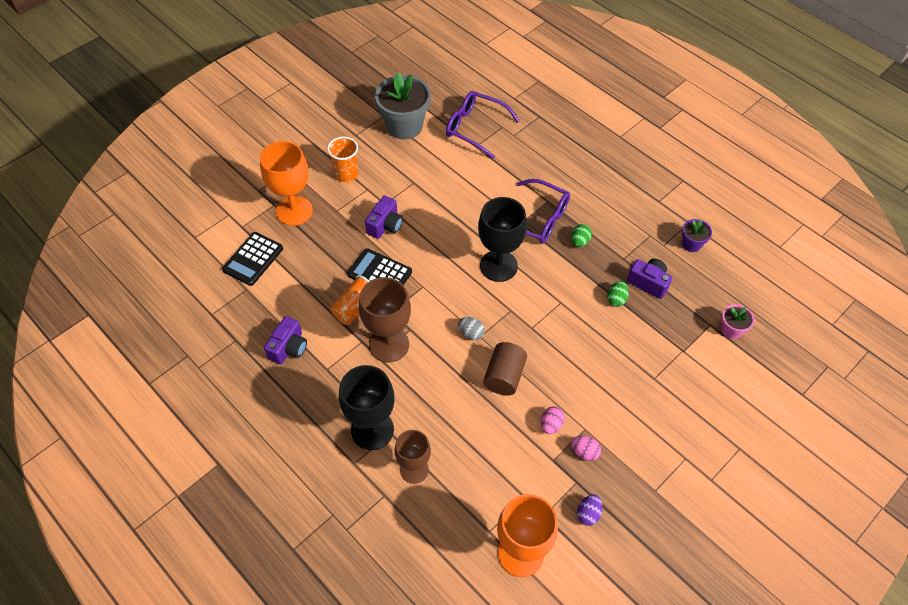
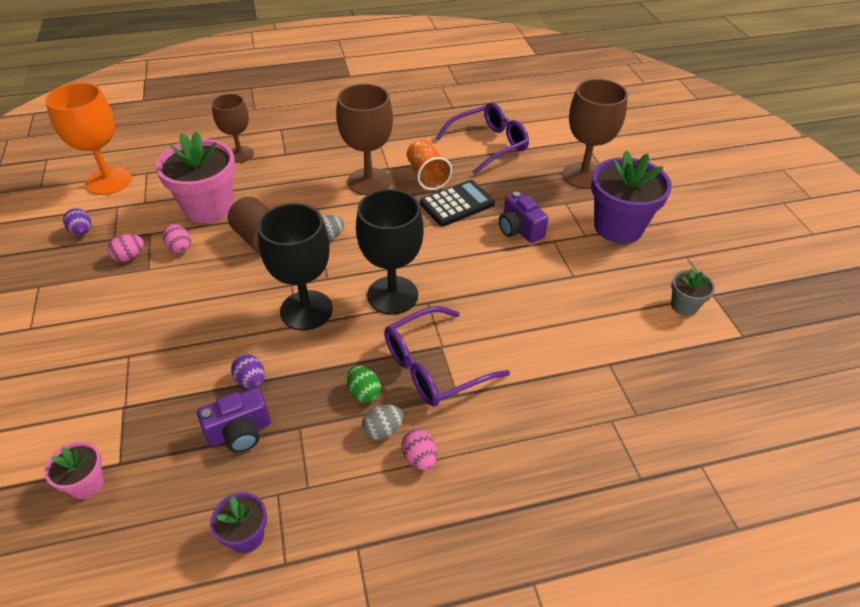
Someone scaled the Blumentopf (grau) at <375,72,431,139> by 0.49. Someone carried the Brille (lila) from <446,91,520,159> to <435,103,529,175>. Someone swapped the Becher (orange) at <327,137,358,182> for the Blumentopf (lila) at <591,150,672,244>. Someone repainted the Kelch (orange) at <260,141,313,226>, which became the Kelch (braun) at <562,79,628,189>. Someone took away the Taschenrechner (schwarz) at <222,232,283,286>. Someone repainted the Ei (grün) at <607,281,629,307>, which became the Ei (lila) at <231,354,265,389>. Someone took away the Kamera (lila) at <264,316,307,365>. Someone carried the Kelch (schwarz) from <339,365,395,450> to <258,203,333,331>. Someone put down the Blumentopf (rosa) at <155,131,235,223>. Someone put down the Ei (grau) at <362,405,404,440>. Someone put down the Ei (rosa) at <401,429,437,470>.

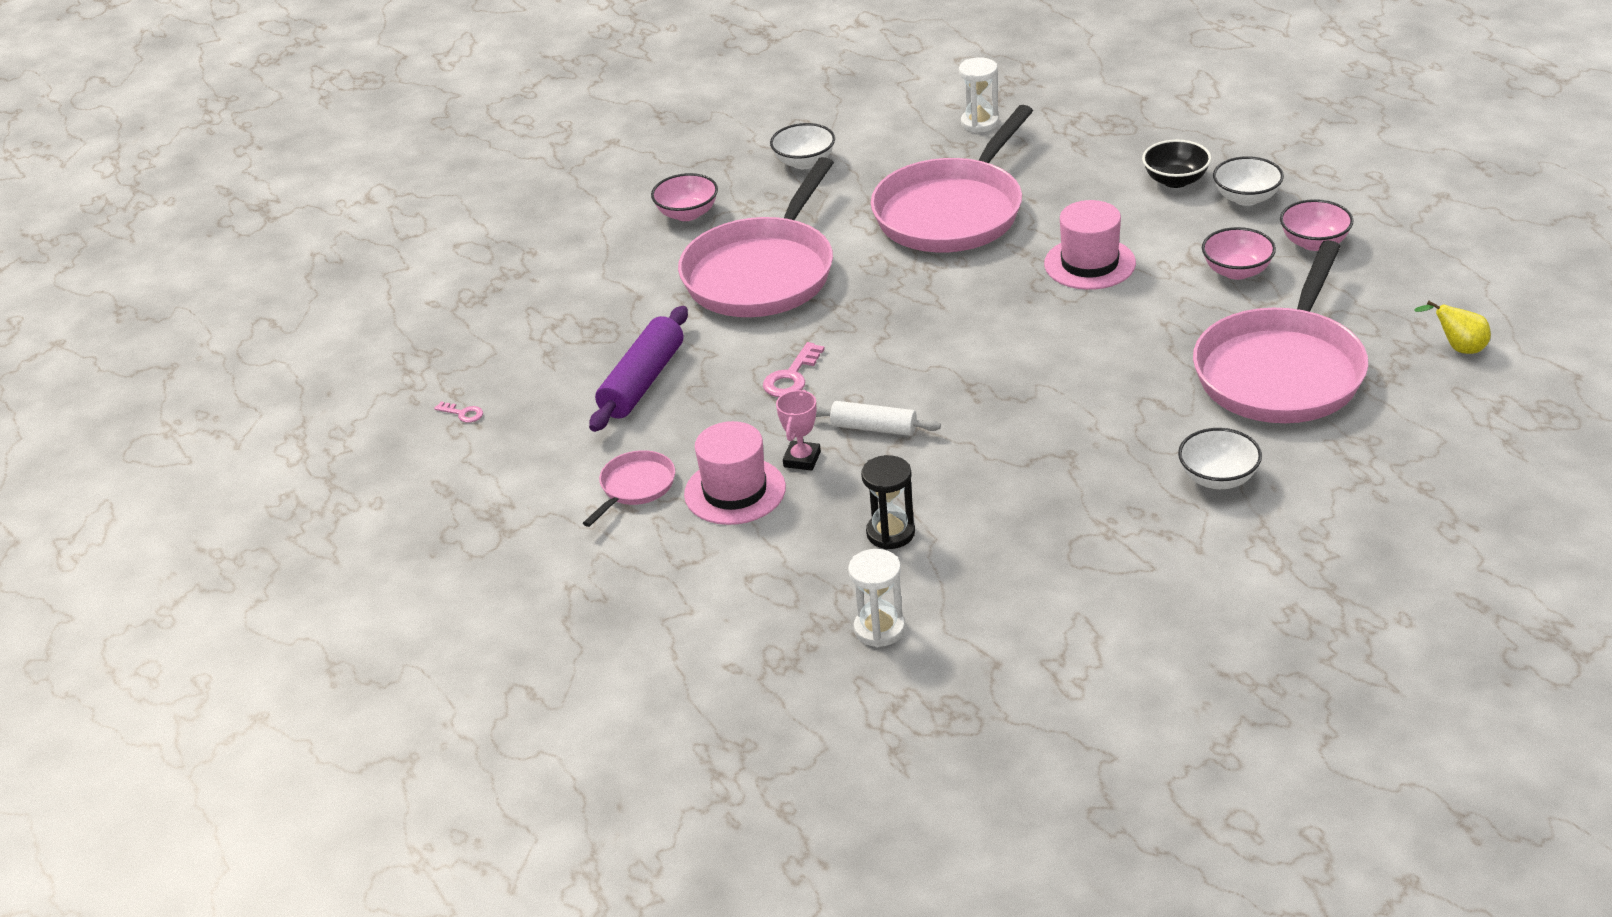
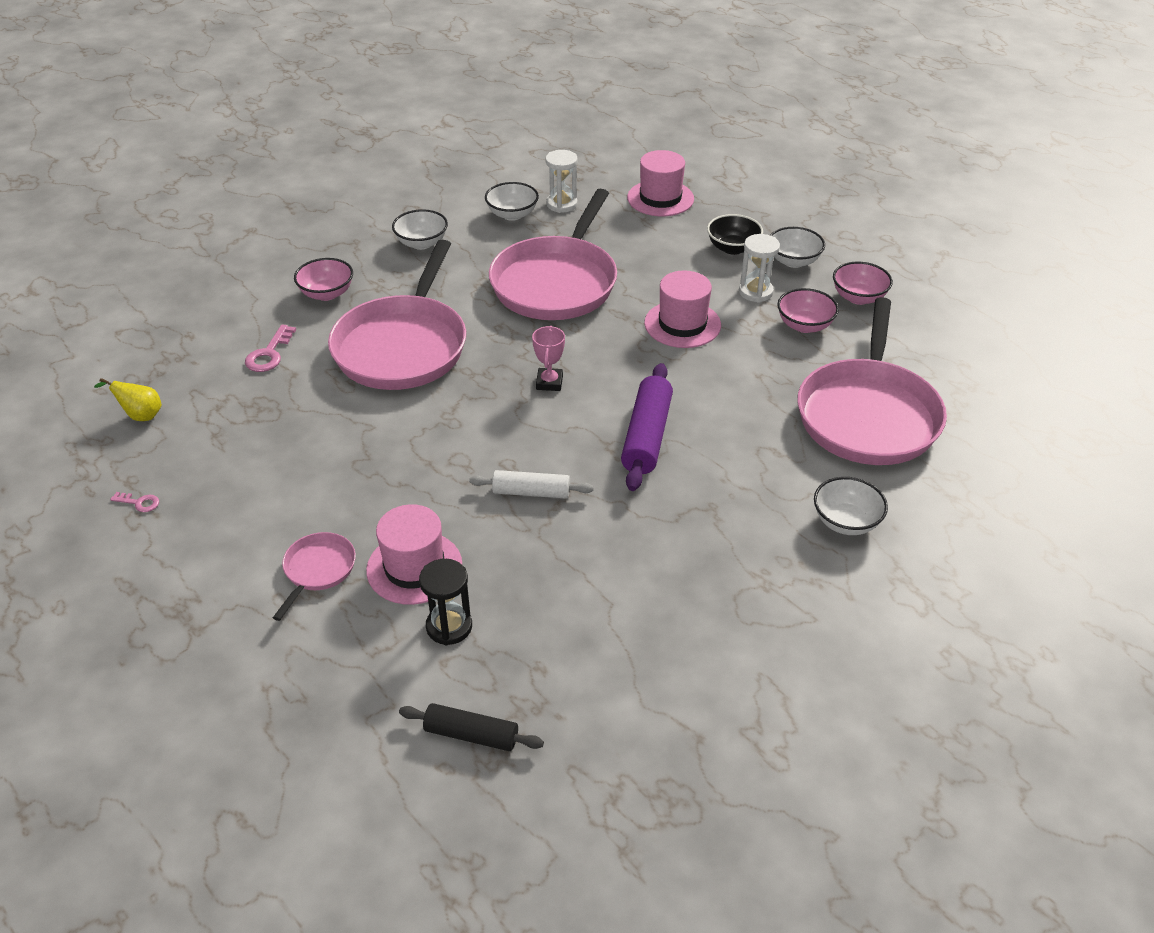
Someone carried the Birne (gelb) from <1414,300,1491,354> to <94,378,162,421>. Someone carried the Nudelholz (lila) from <589,306,688,432> to <621,363,673,491>. Someone carried the Schlüssel (rosa) from <763,342,825,397> to <245,324,296,372>. Someone carried the Pokal (rosa) from <776,390,821,471> to <532,326,565,391>. Someone carried the Sanduhr (schwarz) from <861,455,915,550> to <419,559,472,645>. Someone carried the Sanduhr (weiß) from <848,549,905,648> to <739,234,780,302>. Someone put down the Hut (rosa) at <627,150,694,216>. Someone put down the Schüssel (weiß) at <485,182,539,221>. Someone put down the Nudelholz (schwarz) at <399,703,544,751>.

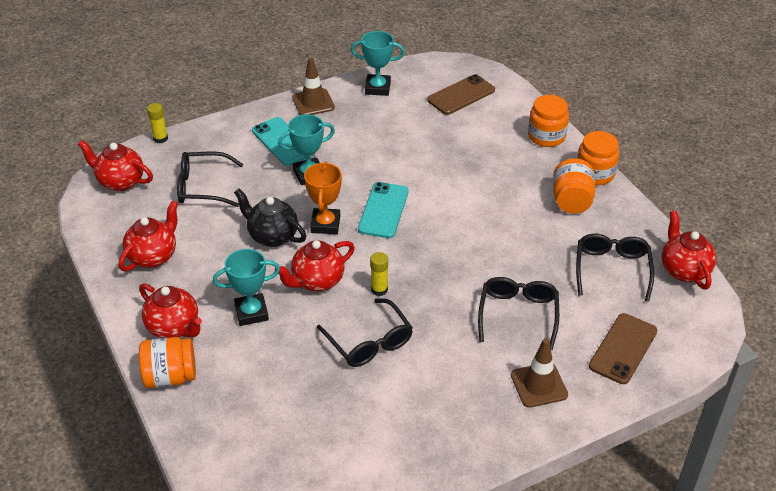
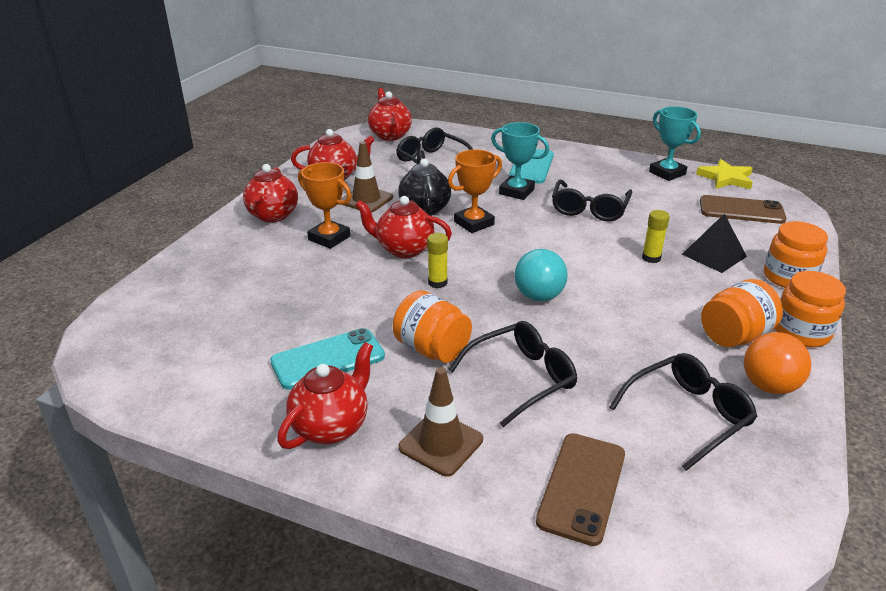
Someone carried the Leitkegel (braun) from <292,57,335,115> to <341,141,393,213>. Someone carried the Klebestift (gelb) from <147,103,168,143> to <642,210,670,263>. Someone carried the Handy (türkis) from <358,182,408,238> to <270,328,385,390>. Someone carried the Teekanne (rot) from <661,211,716,289> to <277,342,373,449>. Someone repainted the Pokal (türkis) at <213,249,280,326>, which became the Pokal (orange) at <298,162,352,249>. Someone carried the Brille (schwarz) from <317,298,413,367> to <552,180,632,222>. Someone rotated the Handy (braun) at <589,313,657,384> by 60 degrees counterclockwise. Someone carried the Einmachglas (orange) from <139,337,196,388> to <393,290,472,363>. Someone put down the Stern (gelb) at <696,159,753,189>. Someone put down the Pyramide (schwarz) at <682,213,747,273>. Someone put down the Ball (türkis) at <515,249,568,301>. Someone put down the Ball (orange) at <744,332,811,394>.

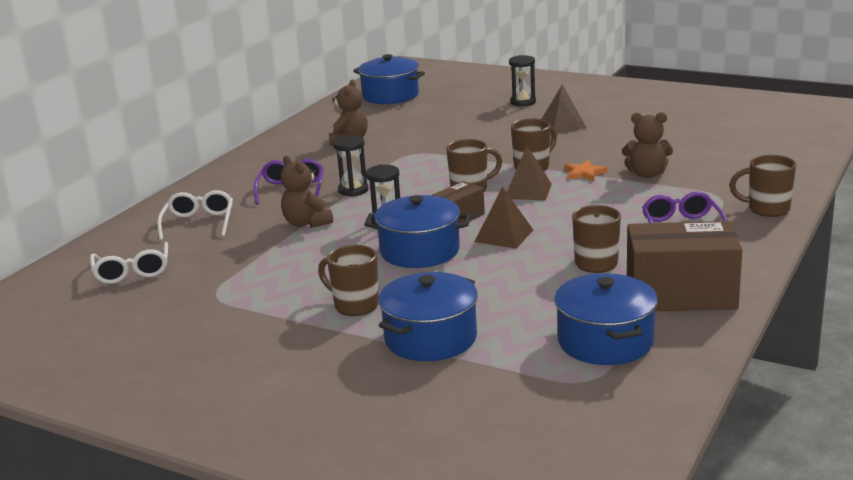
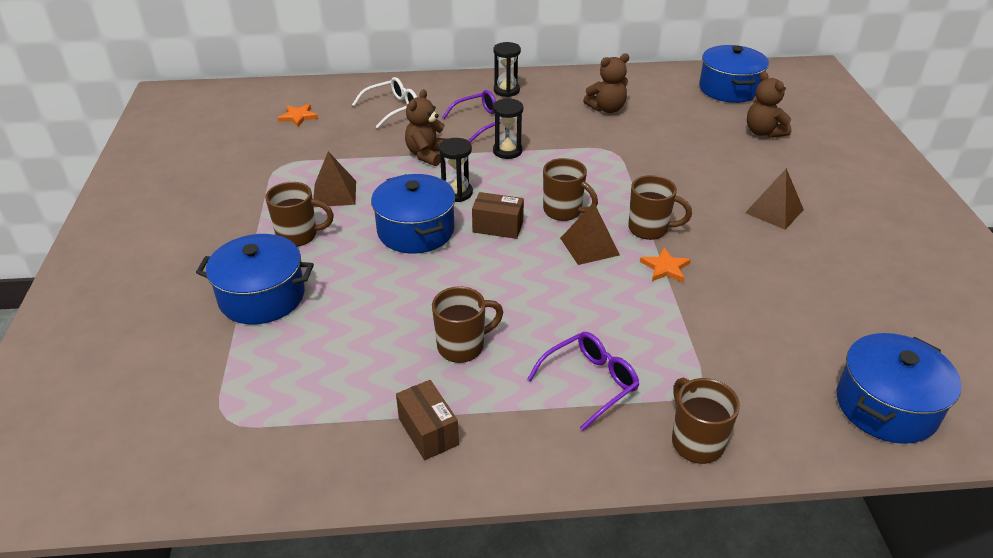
Someone carried the Sanduhr (schwarz) from <509,55,536,106> to <494,42,521,97>. Someone carried the Teddybär (braun) from <622,112,673,178> to <747,71,792,138>. Someone carried the Pyramide (braun) from <475,187,533,249> to <313,151,356,207>. Someone scaled the Schachtel (braun) at <627,221,742,311> by 0.52. Someone swapped the Brille (weiß) at <90,242,168,284> for the Stern (orange) at <278,104,318,127>. Someone rotated the Tasse (braun) at <318,245,379,316> by 90 degrees clockwise. Someone carried the Kochtopf (blau) from <554,273,658,365> to <837,333,962,444>.

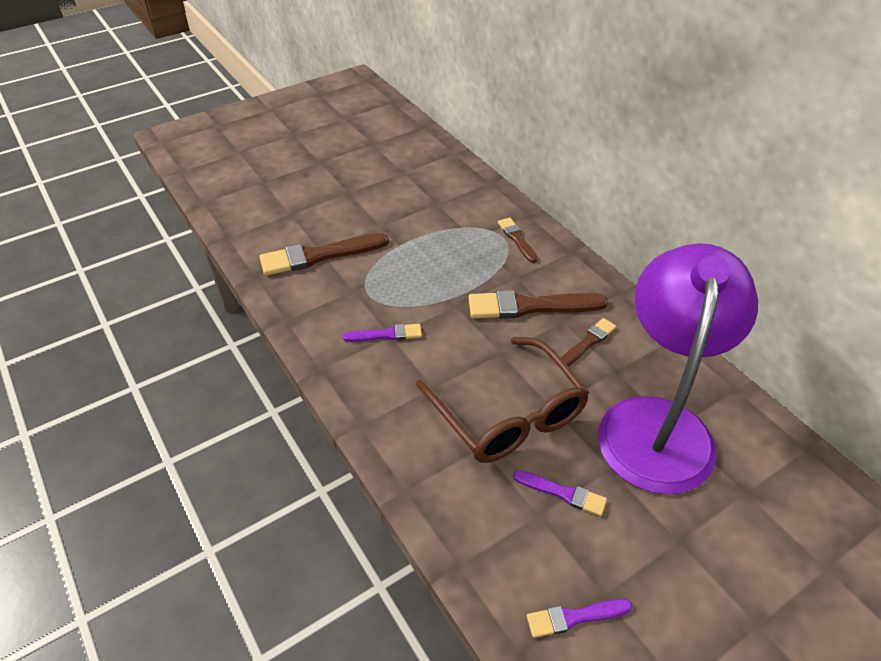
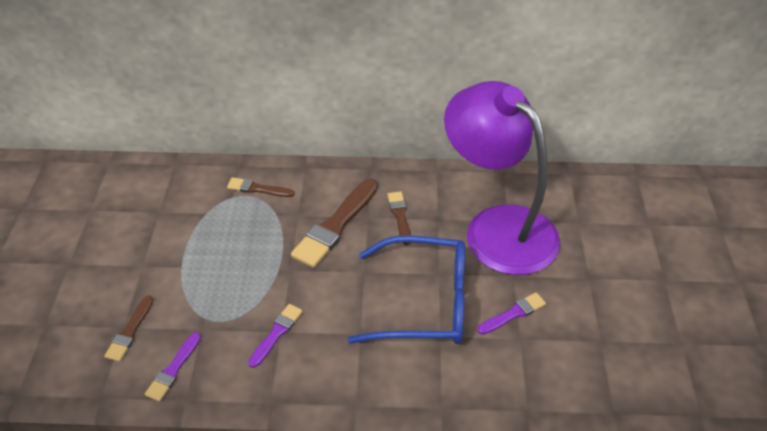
Someone scaled the Pinsel (braun) at <259,233,389,276> by 0.54. Someone repainted the Brille (braun) at <415,337,590,463>, which became the Brille (blau) at <348,235,465,344>. Someone carried the Pinsel (lila) from <527,599,632,638> to <145,332,201,402>.

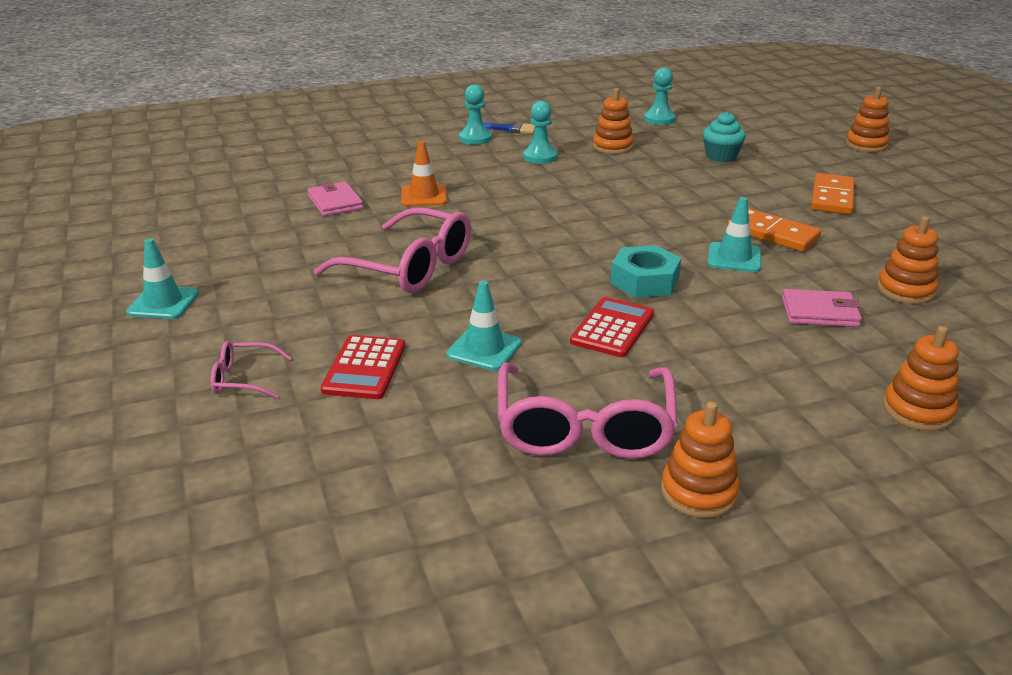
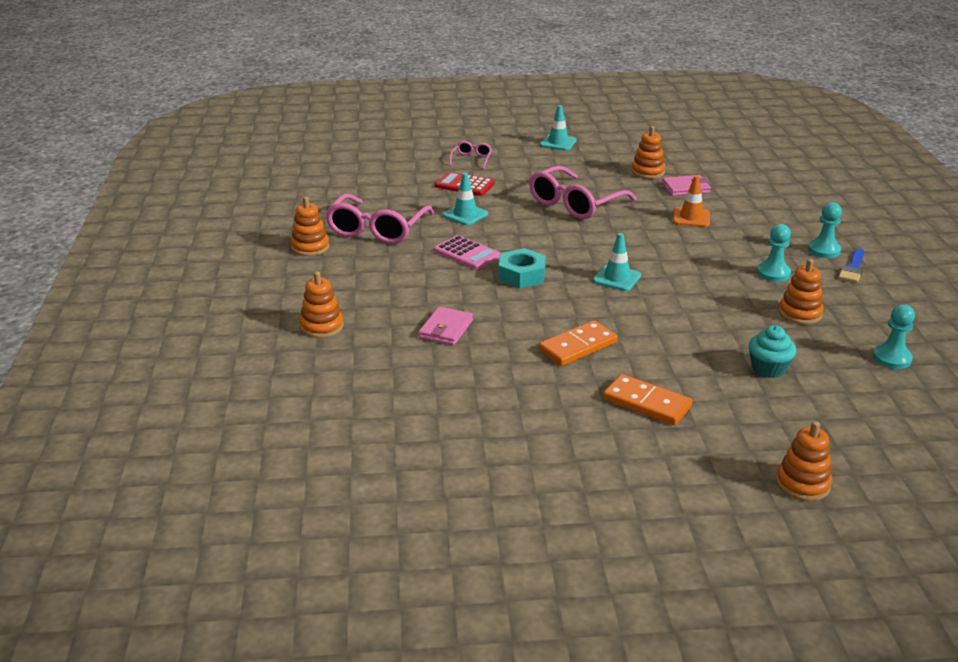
Someone carried the Leitkegel (türkis) from <708,197,761,272> to <593,233,641,291>. Someone carried the Stapelspielzeug (orange) from <877,216,938,304> to <631,126,665,179>. Someone repainted the Taschenrechner (rot) at <570,297,654,357>, which became the Taschenrechner (rosa) at <434,235,501,270>. Someone rotated the Brille (rosa) at <498,363,678,459> by 90 degrees counterclockwise.

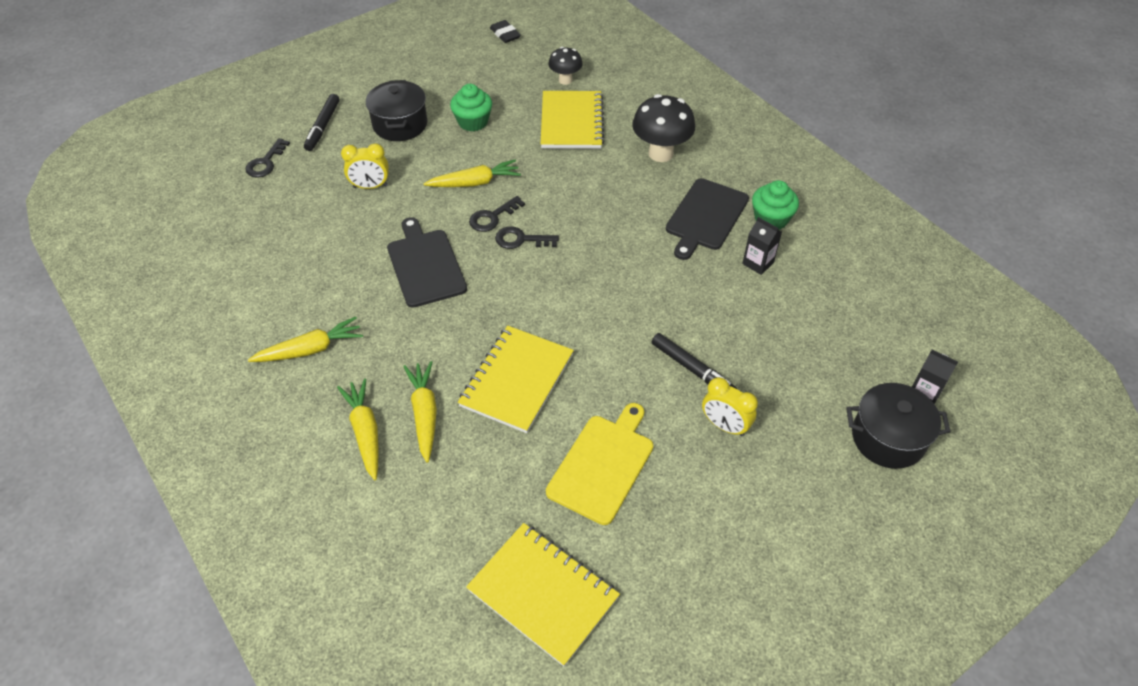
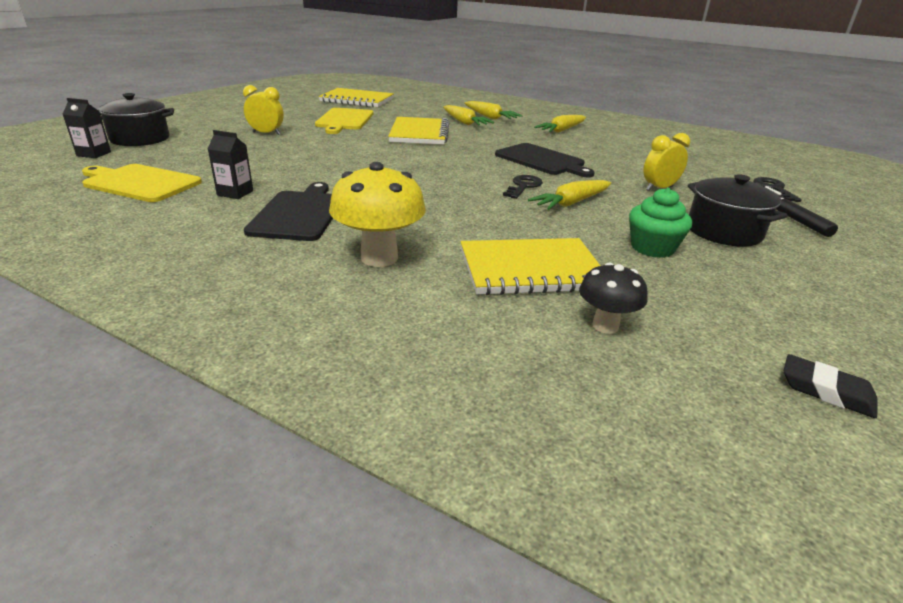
Someone rotated the Notizbuch (gelb) at <541,91,604,149> by 75 degrees counterclockwise. Someone repainted the Pilz (schwarz) at <632,94,695,162>, which became the Pilz (gelb) at <329,162,426,267>. Someone took away the Muffin (grün) at <752,180,799,230>. Someone took away the Schlüssel (schwarz) at <495,227,559,249>. Someone took away the Filzstift (schwarz) at <652,333,737,389>. Someone put down the Schneidebrett (gelb) at <82,164,202,202>.

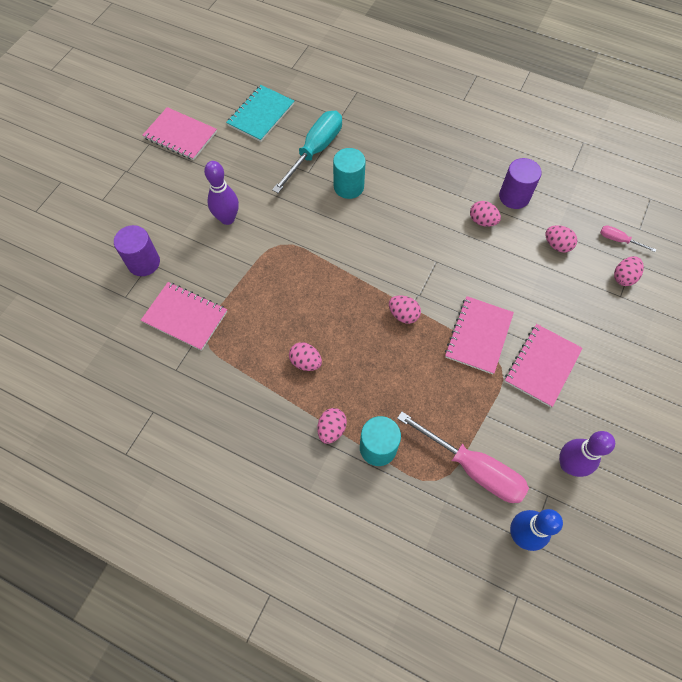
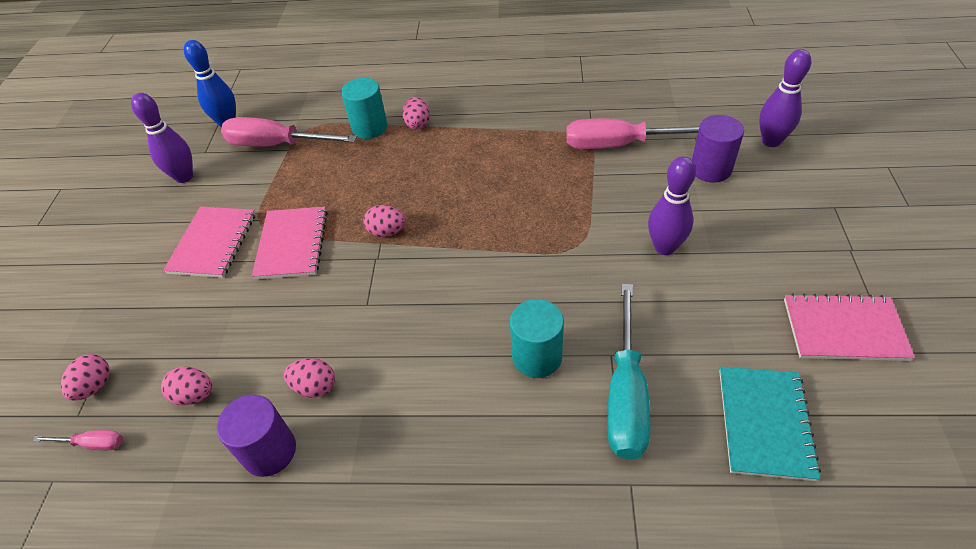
Someone swapped the Notizbuch (rosa) at <141,282,227,351> for the Schraubenzieher (rosa) at <566,119,699,149>. Someone took away the Ei (rosa) at <289,342,322,371>. Someone put down the Bowlingkegel (lila) at <759,49,811,147>.

